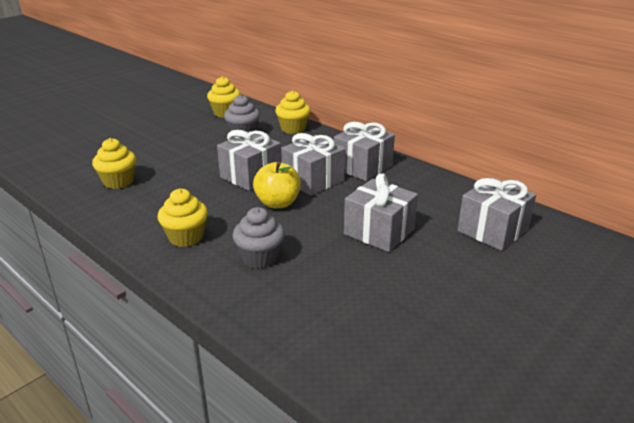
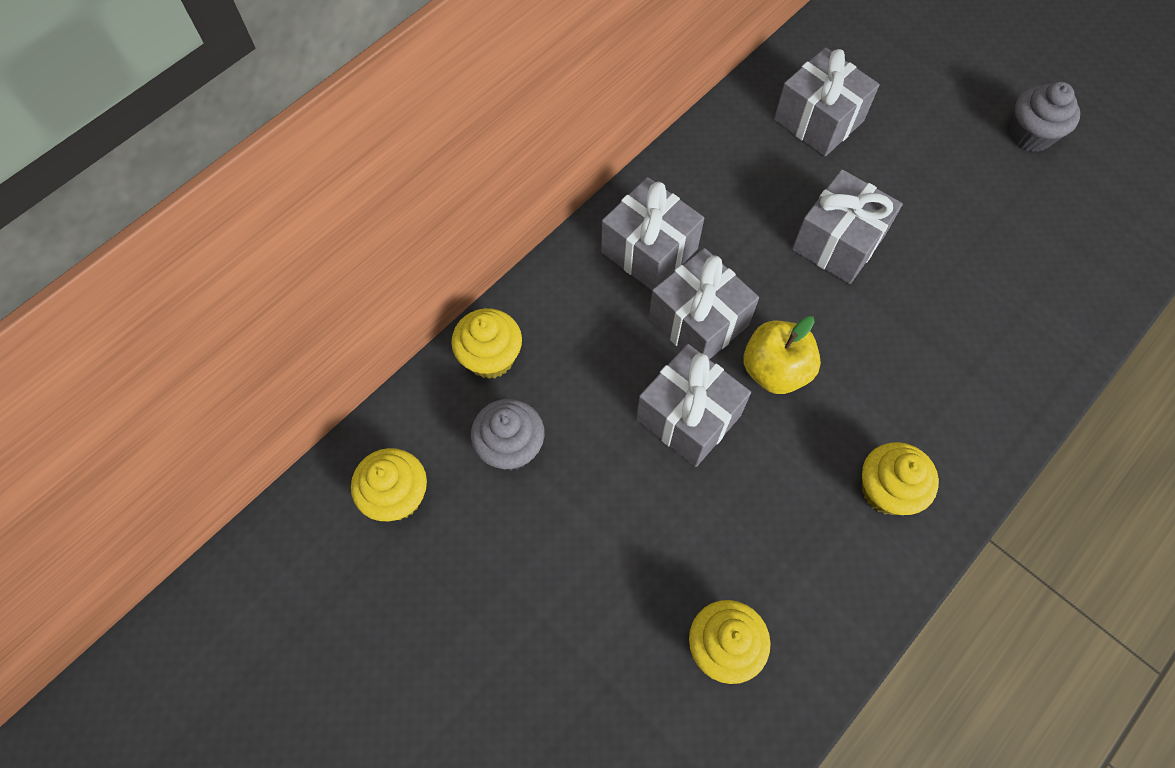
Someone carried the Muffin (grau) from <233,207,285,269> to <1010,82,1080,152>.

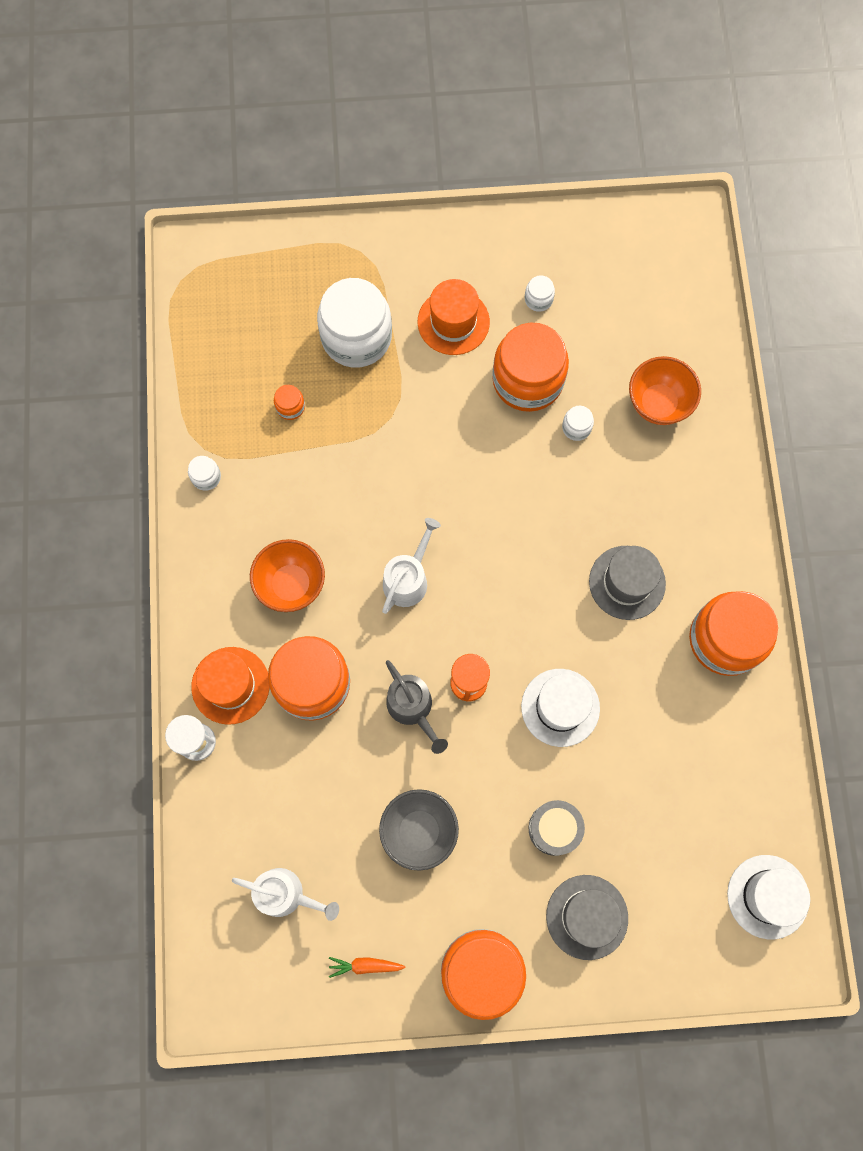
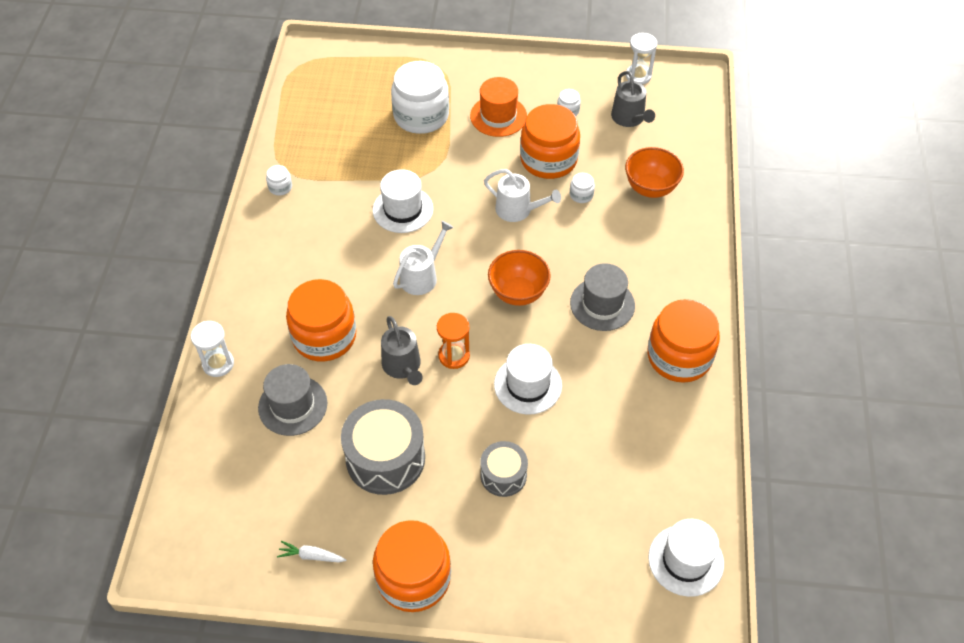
Someone took away the Einmachglas (orange) at <274,385,305,420>. Someone carried the Schüssel (orange) from <250,539,325,612> to <488,250,551,306>. Someone took away the Hut (orange) at <191,647,270,725>. Someone swapped the Schüssel (grau) at <379,789,459,871> for the Trommel (grau) at <341,399,425,495>. Someone carried the Gießkanne (weiß) from <232,868,339,921> to <484,169,561,222>. Someone carried the Hut (grau) from <546,875,628,960> to <258,364,327,436>. Someone repainted the Karotte (orange) at <329,957,406,978>, which became the Karotte (weiß) at <277,541,347,562>. Someone put down the Sanduhr (weiß) at <626,33,657,85>. Someone put down the Gießkanne (grau) at <611,71,655,127>. Someone put down the Hut (weiß) at <373,169,433,233>.

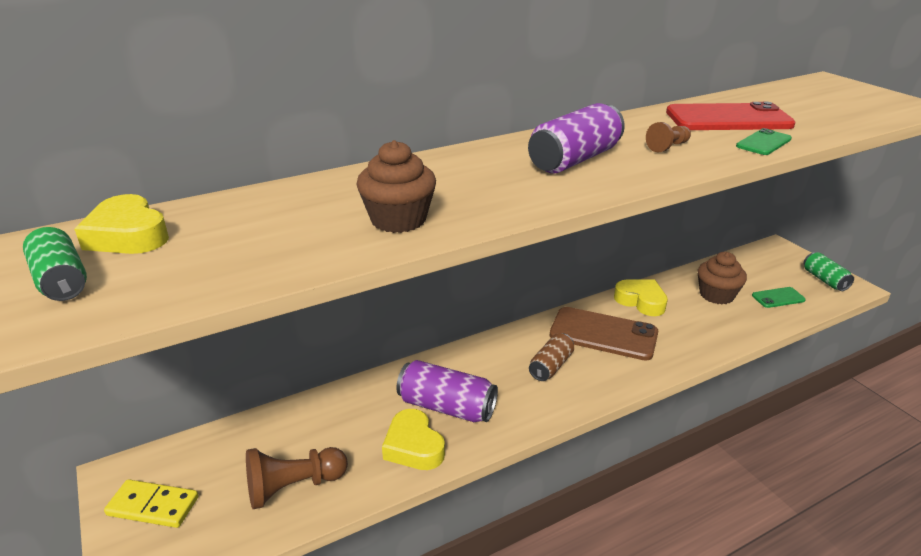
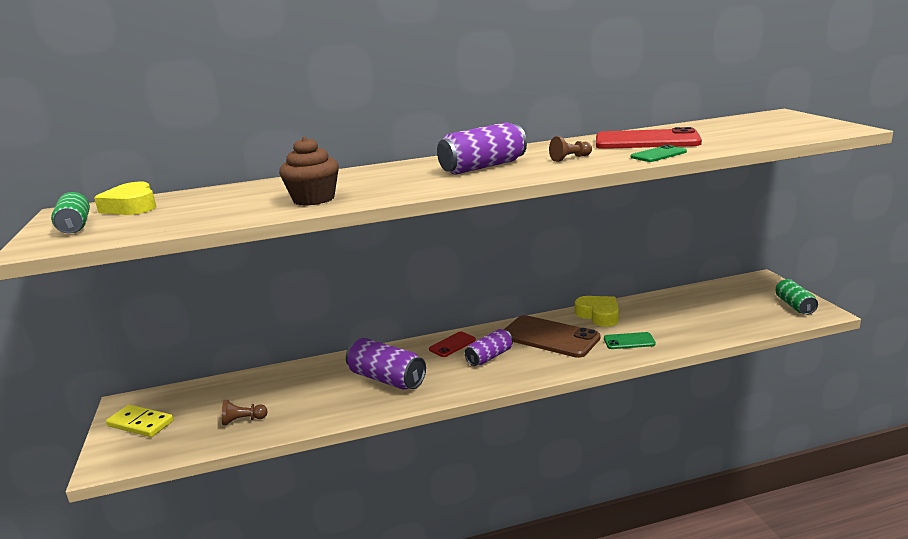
Someone took away the Muffin (braun) at <698,252,747,304>. Someone carried the Handy (grün) from <752,287,806,308> to <604,332,656,349>. Someone repainted the Dose (braun) at <529,333,574,381>, which became the Dose (lila) at <465,329,513,366>. Someone took away the Herz (gelb) at <382,409,445,470>. Someone scaled the Bauer (braun) at <246,447,348,509> by 0.55. Someone put down the Handy (rot) at <429,332,476,357>.

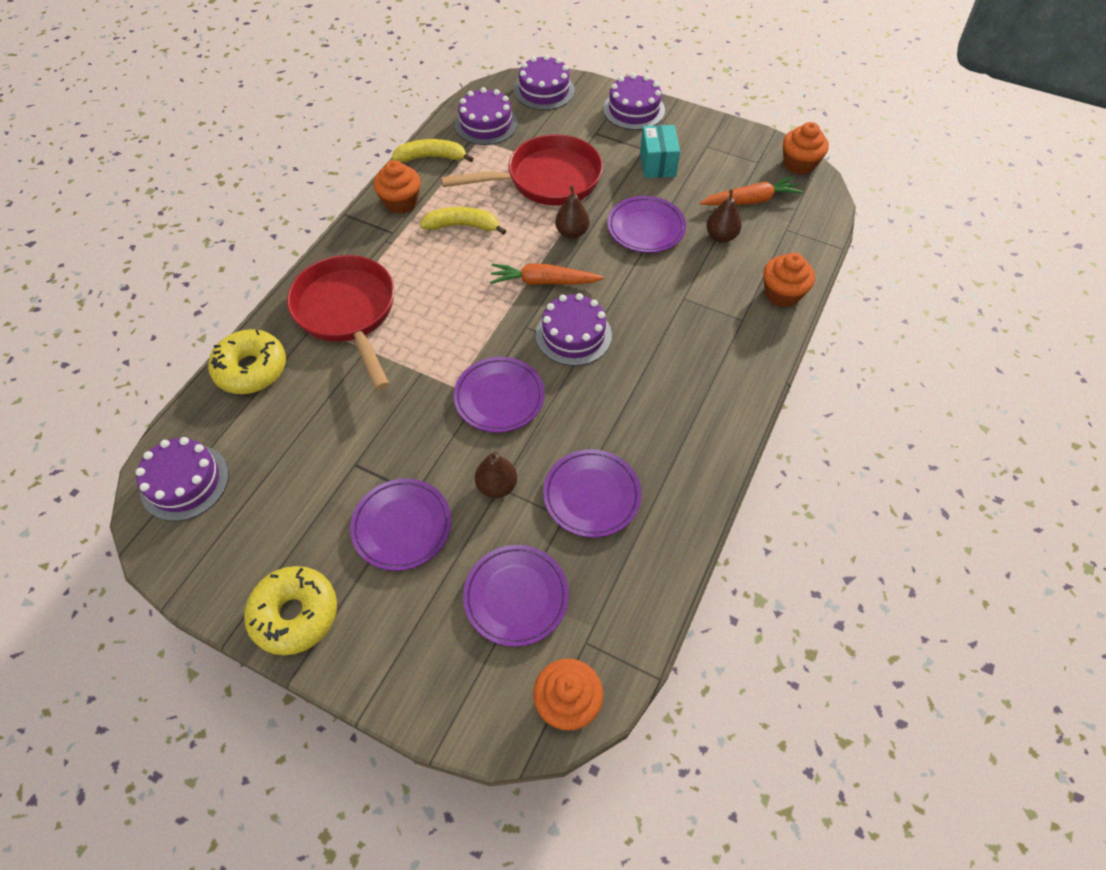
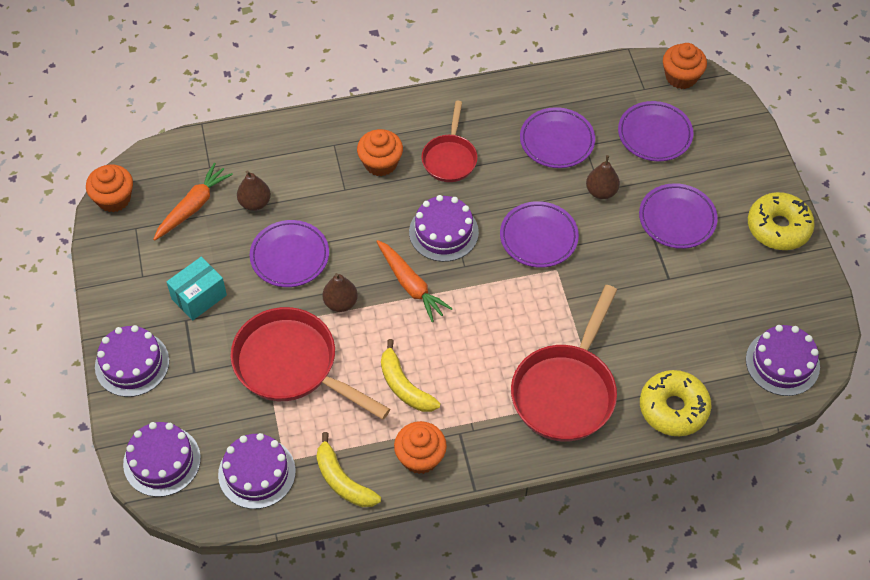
Someone rotated the Karotte (orange) at <700,176,803,205> by 90 degrees clockwise. Someone carried the Muffin (orange) from <763,253,815,307> to <357,129,403,176>. Someone put down the Pfanne (rot) at <421,101,478,182>.

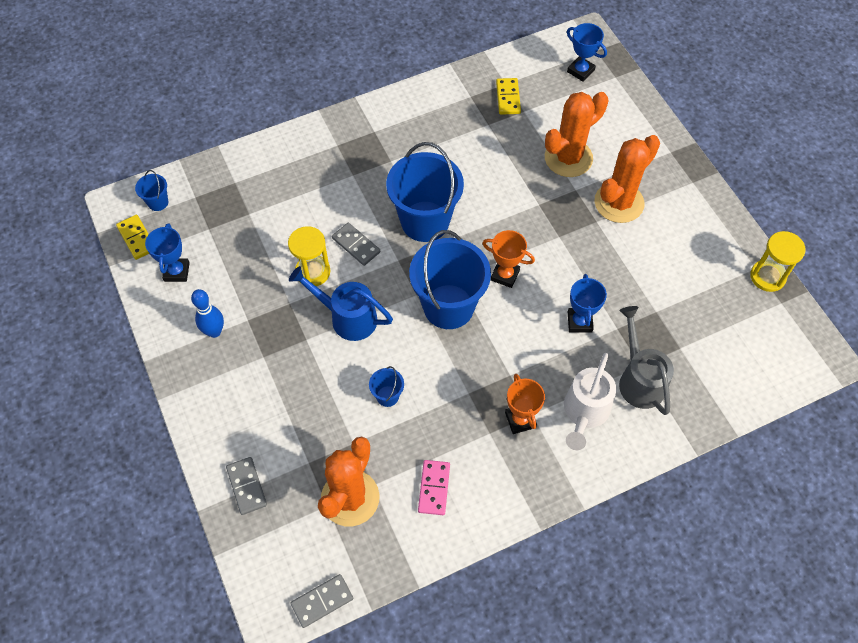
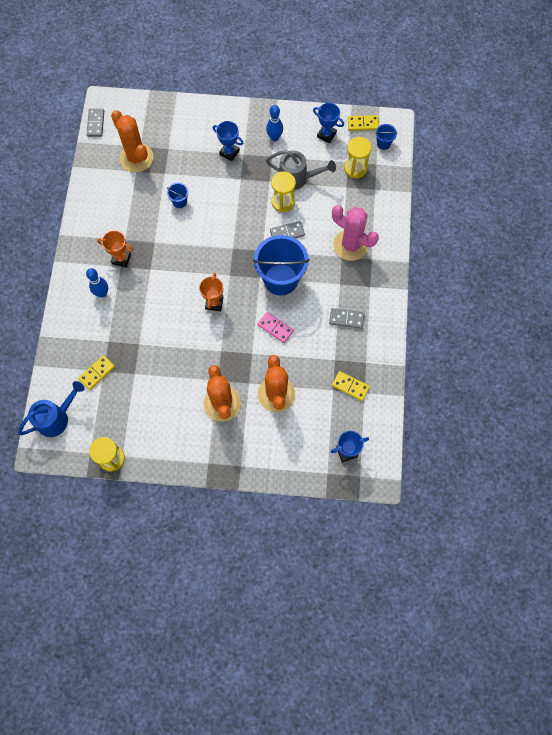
Someone took away the Eimer (blau) at <409,230,491,329>. Someone rotated the Pokal (orange) at <482,230,535,288> by 45 degrees counterclockwise. Someone carried the Gießkanne (blau) from <289,266,393,341> to <18,381,85,437>. Someone carried the Pokal (blau) from <568,274,607,333> to <213,121,243,161>. Someone carried the Gießkanne (grau) from <619,306,674,415> to <266,150,336,190>. Someone swapped the Gießkanne (weiß) at <564,353,616,450> for the Bowlingkegel (blau) at <86,268,108,298>. Someone carried the Dominostein (grau) from <226,457,267,515> to <329,308,365,329>. Someone carried the Dominostein (rosa) from <418,460,450,515> to <257,312,294,343>. Someone put down the Sanduhr (gelb) at <344,137,372,178>. Someone put down the Kaktus (rosa) at <332,205,379,261>. Someone put down the Dominostein (gelb) at <78,355,115,390>.

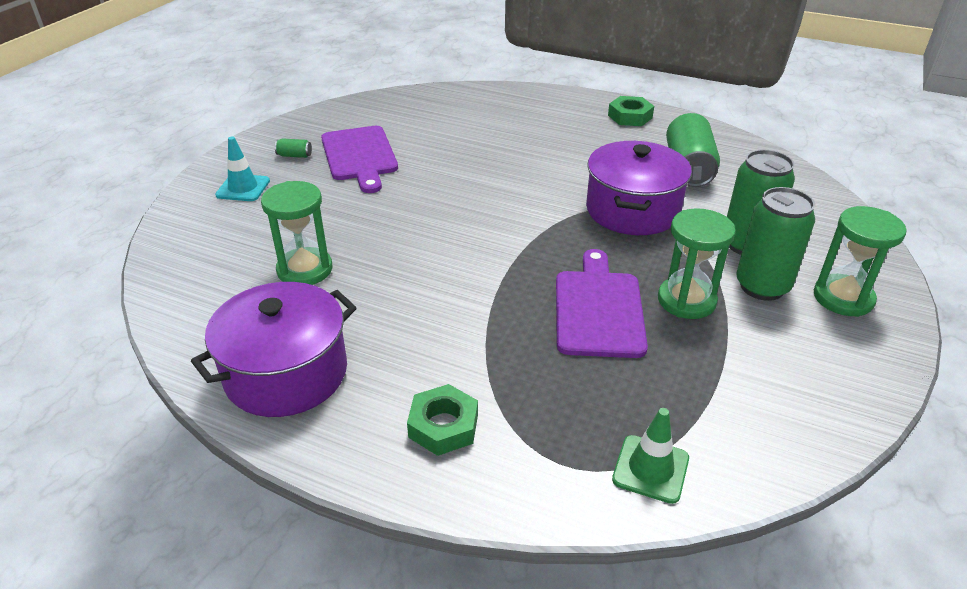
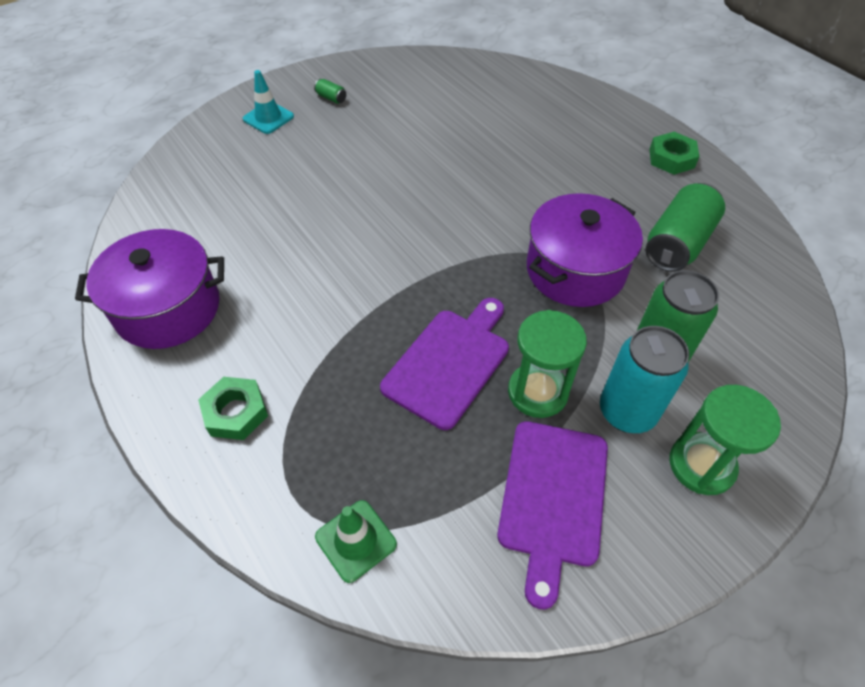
Someone carried the Schneidebrett (lila) from <321,126,398,193> to <497,421,608,609>. Someone took away the Sanduhr (grün) at <261,181,333,285>. Someone repainted the Dose (grün) at <736,187,815,301>, which became the Dose (türkis) at <600,326,689,433>.

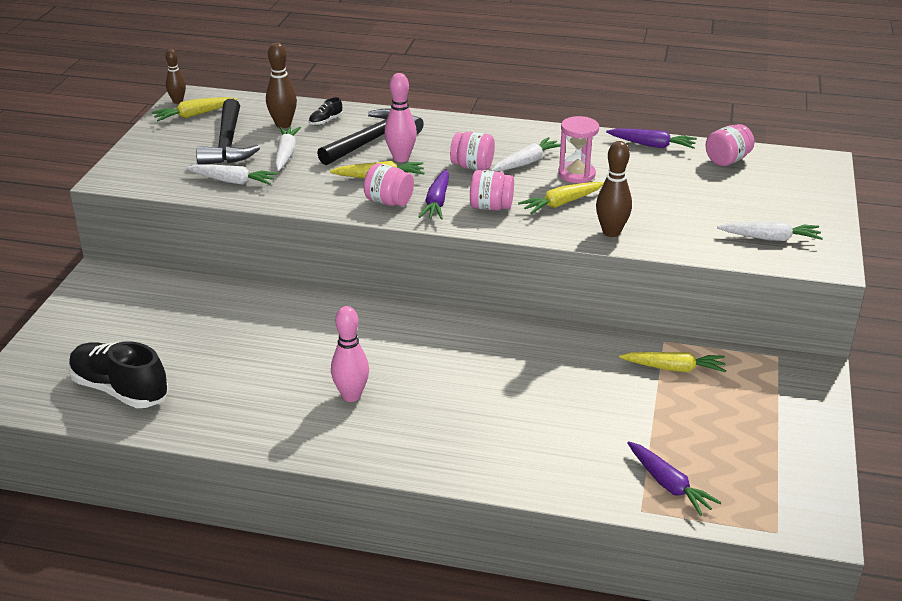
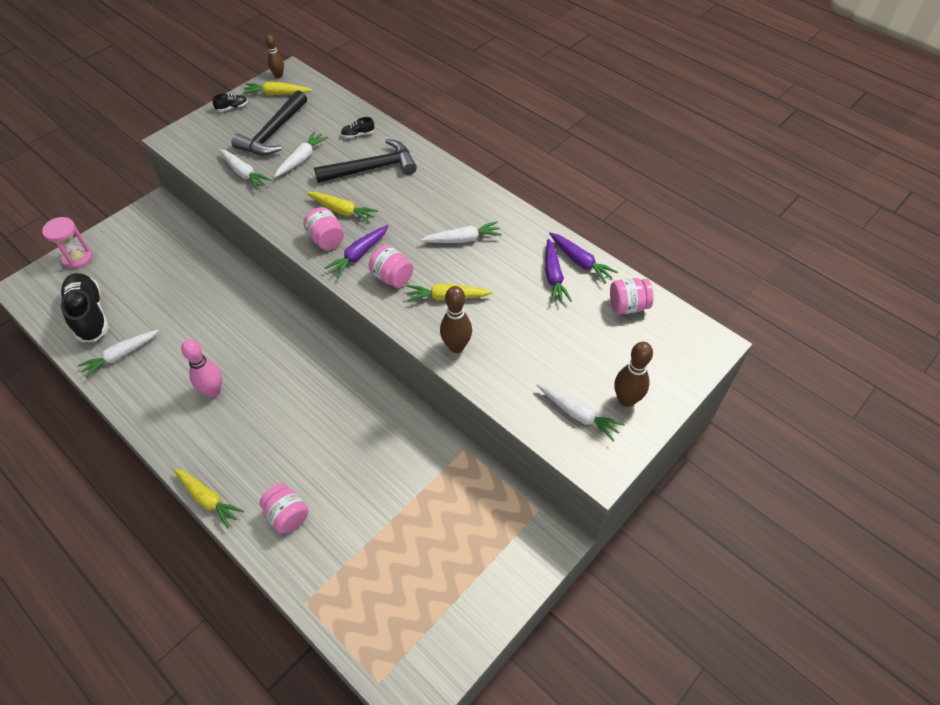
Someone carried the Bowlingkegel (braun) from <266,42,297,128> to <615,342,653,407>. Someone took away the Bowlingkegel (rosa) at <384,73,417,162>. Someone carried the Sanduhr (rosa) from <558,116,599,183> to <42,217,92,269>. Someone carried the Einmachglas (rosa) from <450,132,495,170> to <259,483,308,534>. Someone carried the Karotte (gelb) from <619,352,726,373> to <173,468,244,529>. Someone carried the Karotte (lila) from <627,441,721,516> to <545,239,572,304>. Someone put down the Schuh (schwarz) at <213,93,248,112>. Someone put down the Karotte (weiß) at <78,330,159,378>.

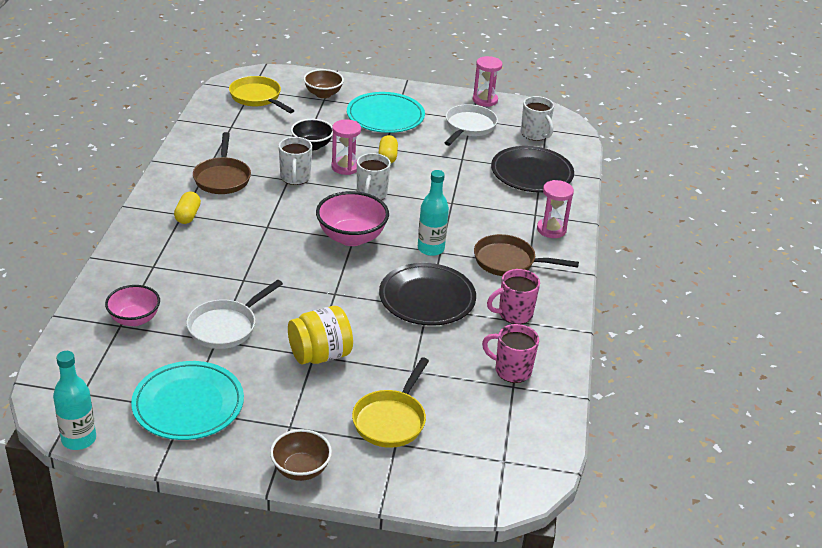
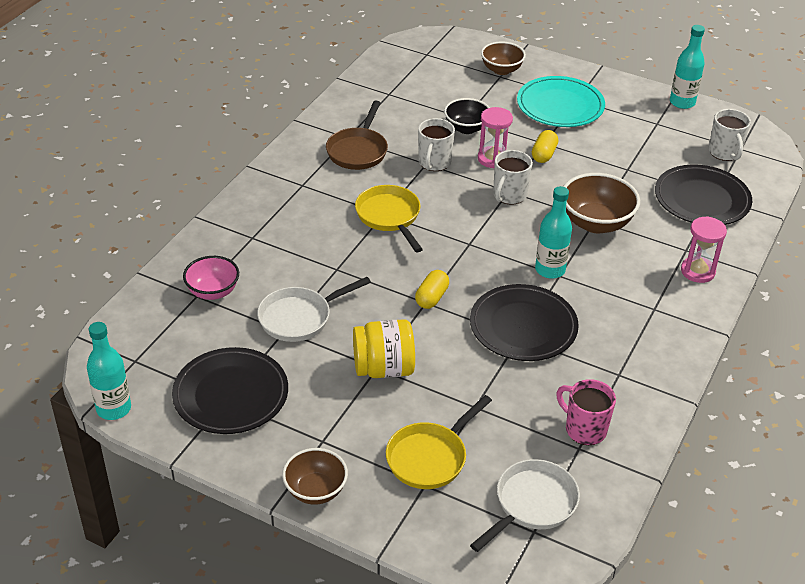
Someone swapped the Sanduhr (rosa) at <473,56,502,107> for the Flasche (türkis) at <670,25,705,109>. Someone carried the Pfanne (gelb) from <229,76,295,113> to <355,185,423,252>. Someone carried the Pfanne (weiß) from <445,104,498,146> to <470,459,580,552>. Someone took away the Schüssel (rosa) at <316,191,389,246>. Someone carried the Kapsel (gelb) from <174,192,201,224> to <415,270,449,309>. Someone took away the Pfanne (braun) at <474,234,579,276>. Someone took away the Tasse (rosa) at <487,269,540,324>. Someone repainted the Teller (türkis) at <131,361,244,440>, which became the Teller (schwarz) at <172,347,288,434>. Someone put down the Schüssel (braun) at <563,173,640,233>.

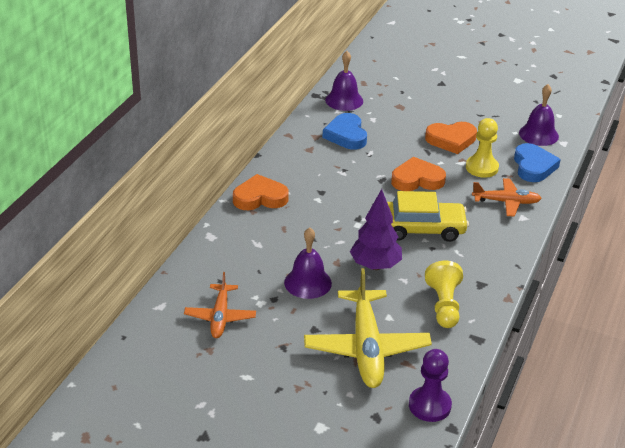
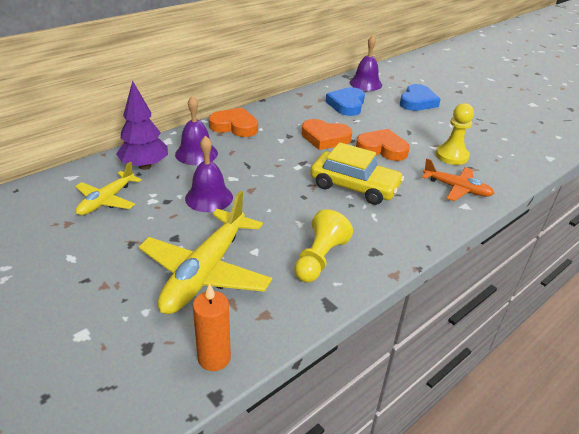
Someone carried the Glocke (lila) from <519,84,559,146> to <175,96,218,165>. Someone carried the Herz (orange) from <425,122,477,154> to <301,119,352,150>. Someone carried the Herz (blau) from <514,143,561,182> to <400,84,441,111>. Someone carried the Baum (lila) from <350,189,402,270> to <116,81,168,170>. Someone repainted the Flugzeug (orange) at <184,272,256,338>, which became the Flugzeug (gelb) at <75,162,142,215>. Someone swapped the Bauer (lila) at <409,349,452,422> for the Kerze (orange) at <193,283,231,371>.

